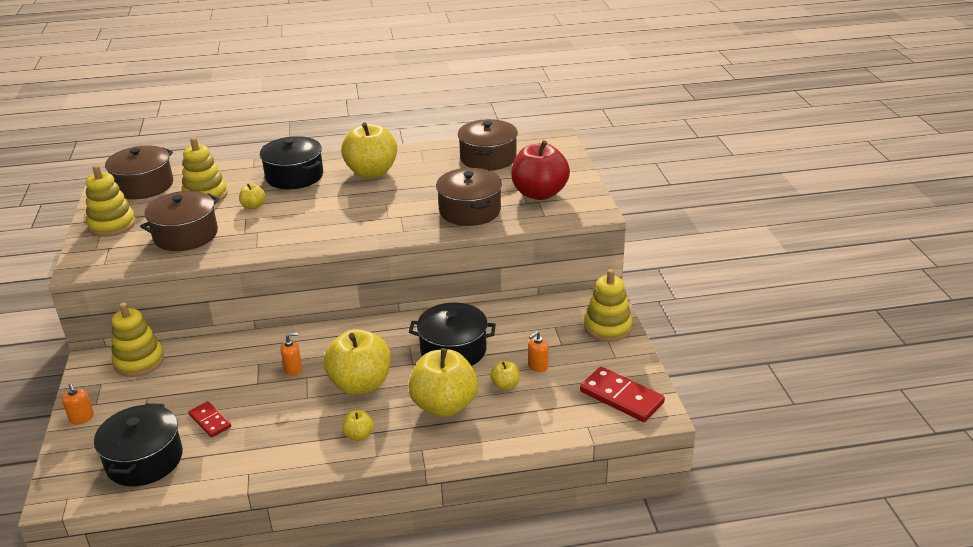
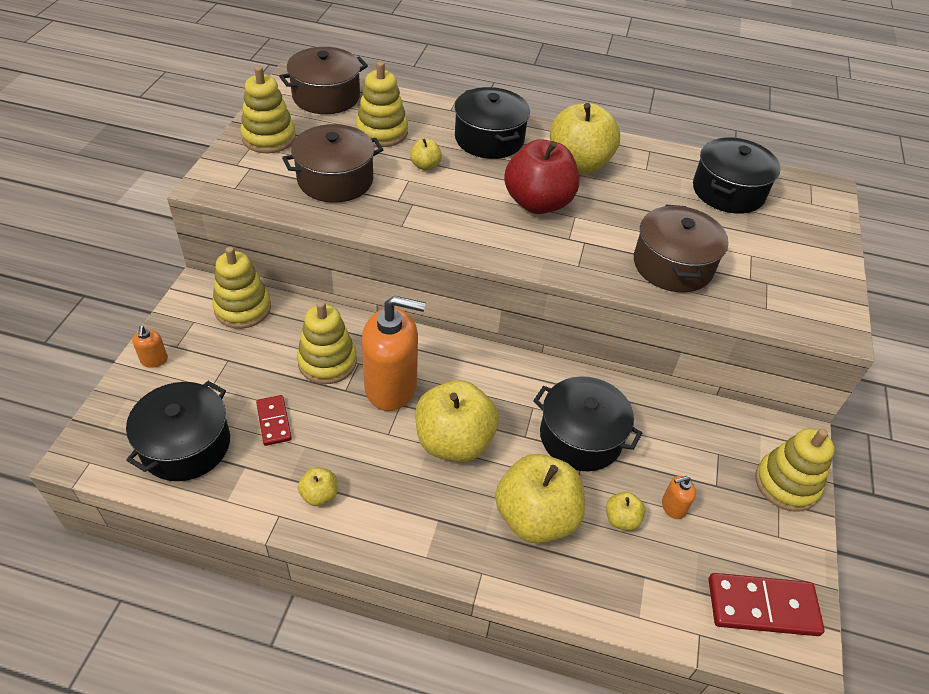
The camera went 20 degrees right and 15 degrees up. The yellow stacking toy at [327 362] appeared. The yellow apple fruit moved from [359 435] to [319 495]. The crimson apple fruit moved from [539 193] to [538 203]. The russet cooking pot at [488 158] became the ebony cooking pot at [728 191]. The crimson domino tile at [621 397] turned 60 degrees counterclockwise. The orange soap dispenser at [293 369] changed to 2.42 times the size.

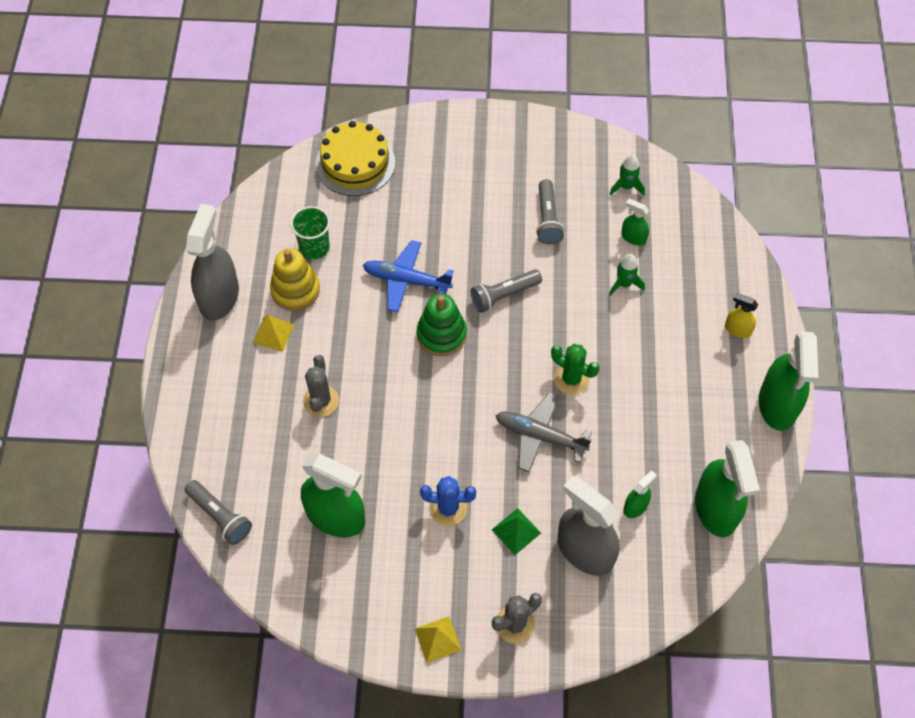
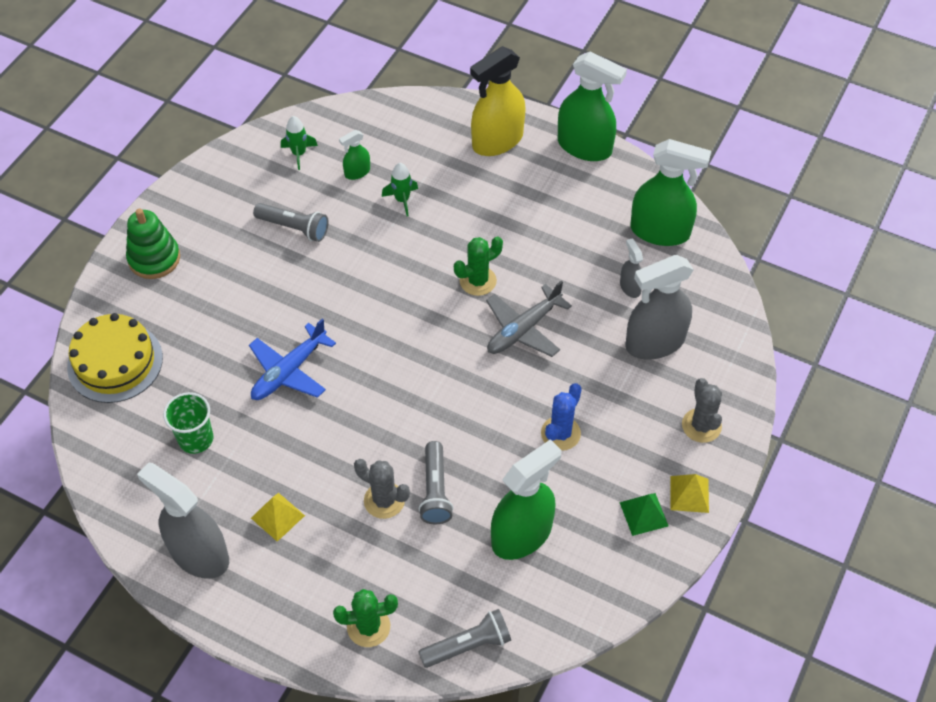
The camera went 65 degrees left and 5 degrees down. The yellow stacking toy at [295 290] disappeared. The green cactus at [368 627] appeared. The green stacking toy moved from [441 335] to [154 258]. The grey pocket torch moved from [504 295] to [435 490]. The green pyramid moved from [516 531] to [644 514]. The green spray bottle at [635 506] became the grey spray bottle at [630 287]. The yellow spray bottle at [737 329] changed to 2.10 times the size.

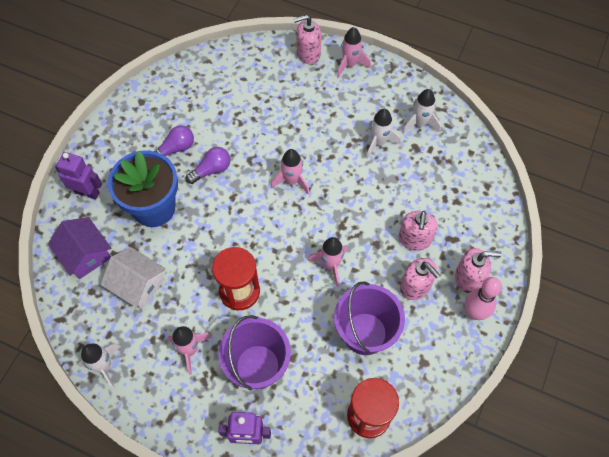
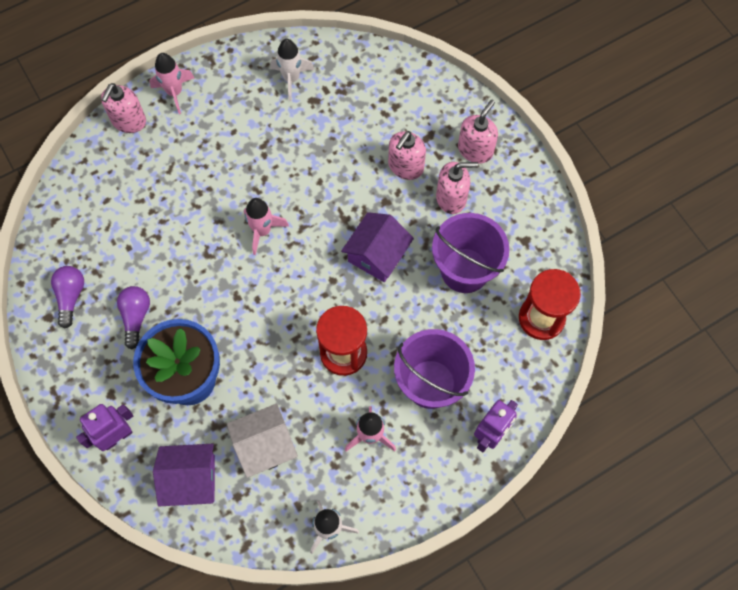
The camera went 55 degrees left and 5 degrees up. The pure white toy rocket at [378 142] disappeared. The pink tenpin at [474 313] disappeared. The purple bulb moved from [211 170] to [71 296]. The pink toy rocket at [330 265] was replaced by the purple toy house at [377 255]. The pink soap dispenser at [414 239] turned 75 degrees clockwise.

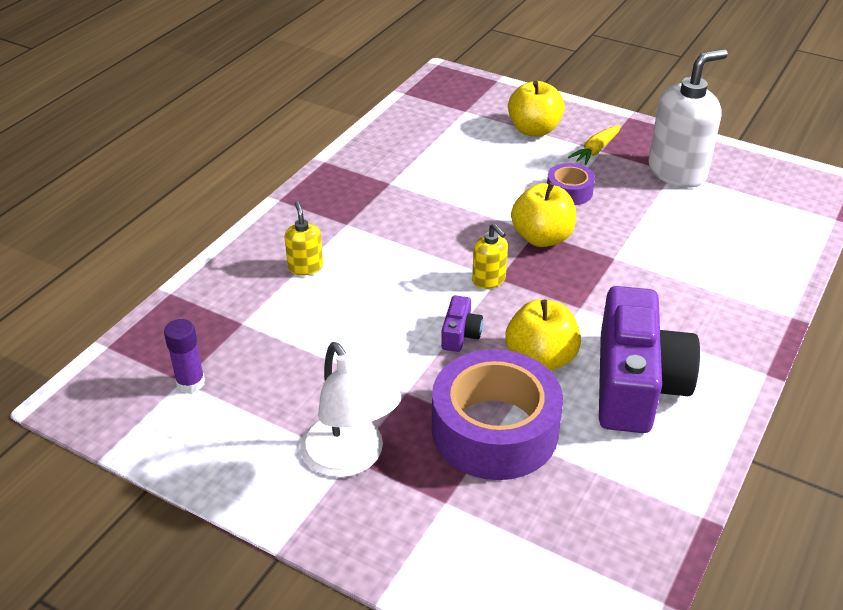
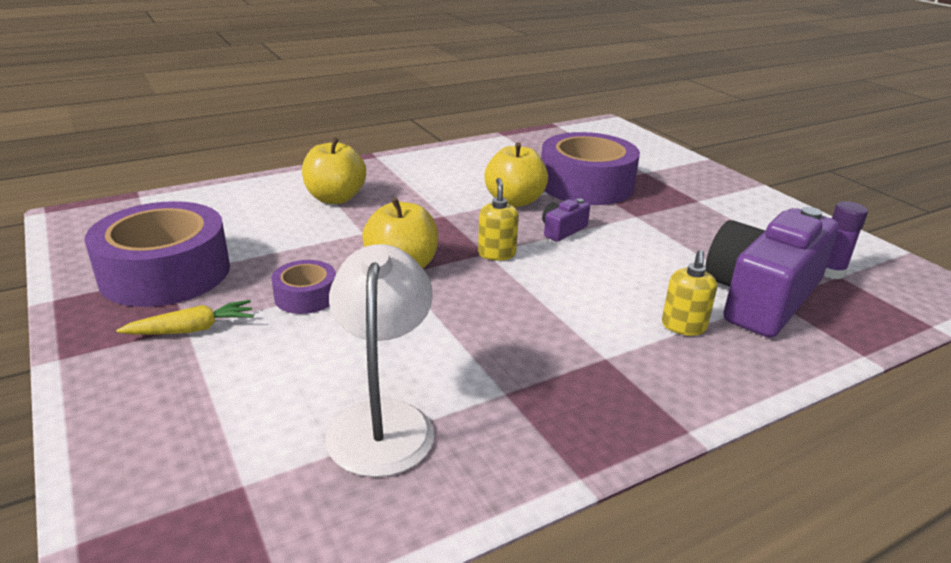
The camera went 150 degrees left and 10 degrees down. The pure white lamp moved from [350 458] to [383 420]. The yellow apple fruit moved from [534 130] to [335 198]. The purple camera moved from [636 384] to [761 297]. The pure white soap dispenser at [677 172] was replaced by the purple roll of tape at [165 273].

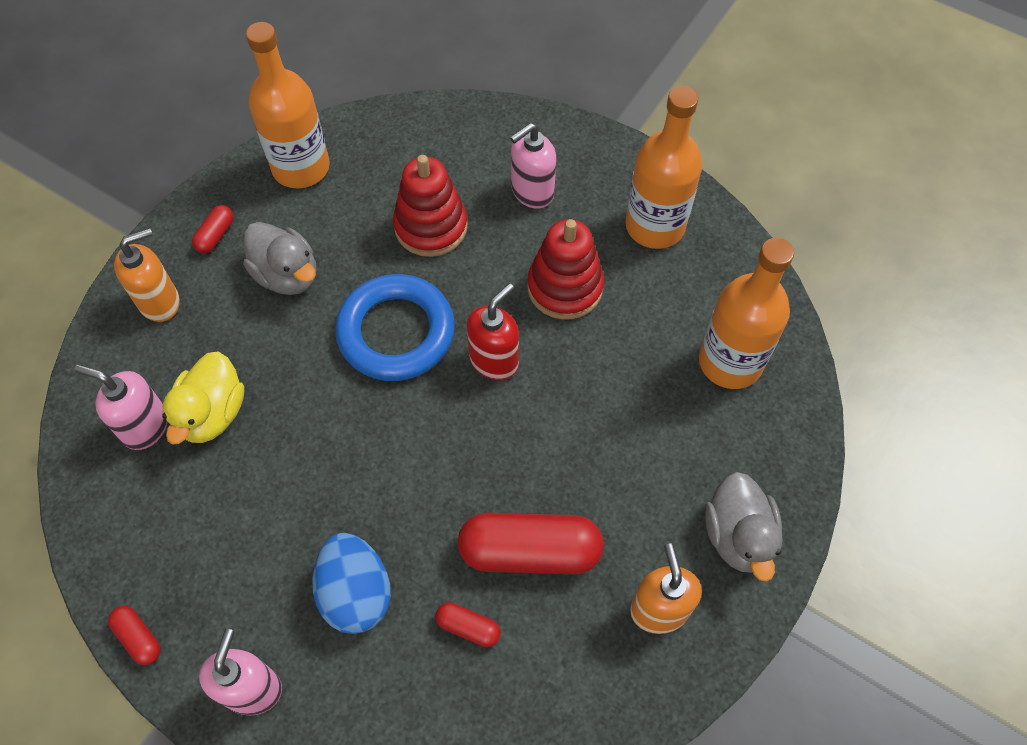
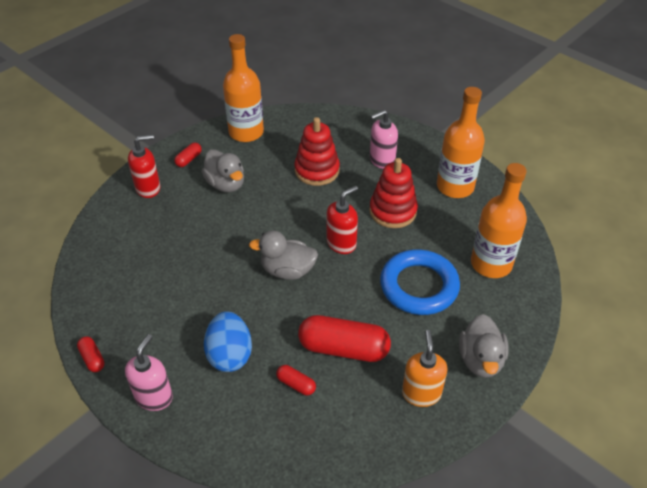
The camera went 10 degrees right and 15 degrees down. The pink soap dispenser at [145 426] disappeared. The yellow duck at [212 414] disappeared. The grey duck at [287 270] appeared. The cobalt ring moved from [396 332] to [419 286]. The orange soap dispenser at [160 302] became the crimson soap dispenser at [148 188].

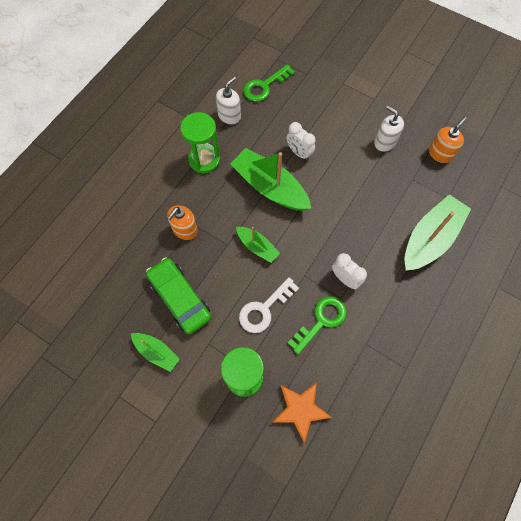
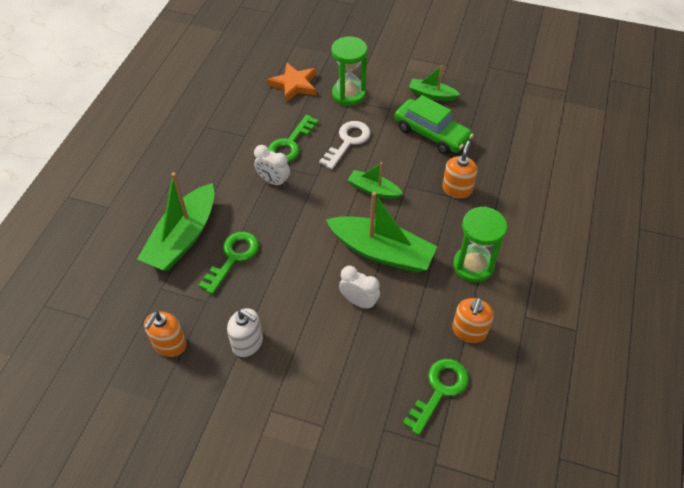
The camera went 165 degrees right and 15 degrees down. The green latchkey at [233 258] appeared. The pure white soap dispenser at [229 116] became the orange soap dispenser at [469 331].

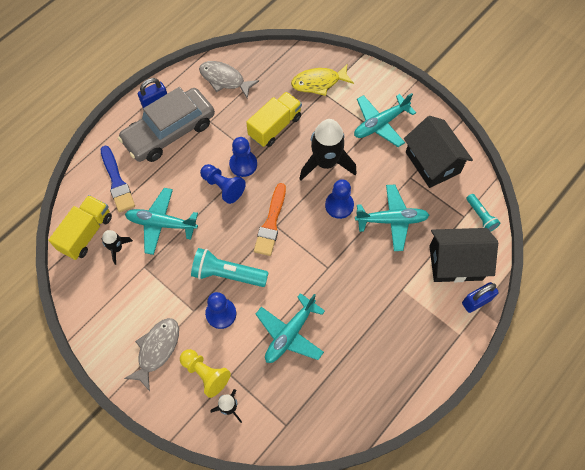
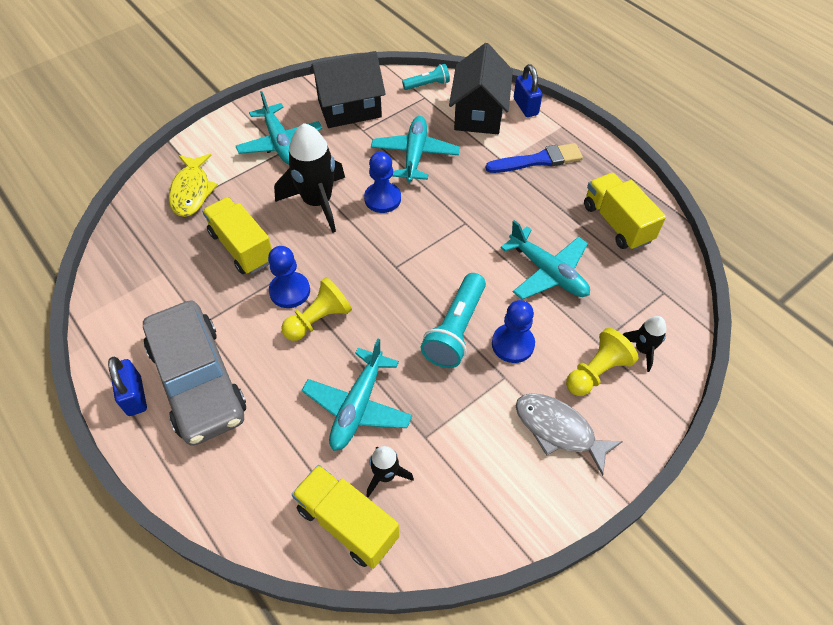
The camera went 80 degrees left and 10 degrees down. The grey fish at [224 79] disappeared. The orange paint brush at [271 223] disappeared. The yellow toy truck at [617 223] appeared. The cobalt paint brush moved from [117 182] to [538 160]. The cobalt chess pawn at [223 187] became the yellow chess pawn at [319 320].

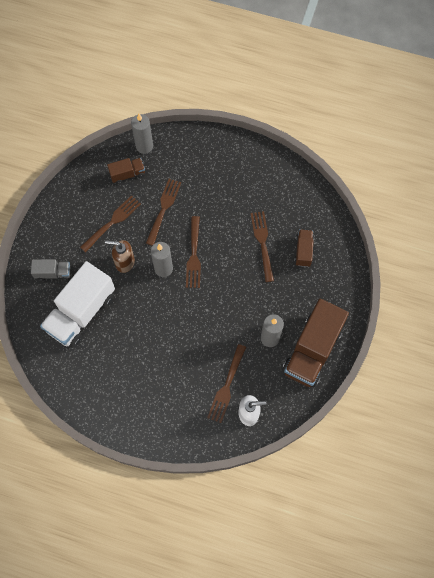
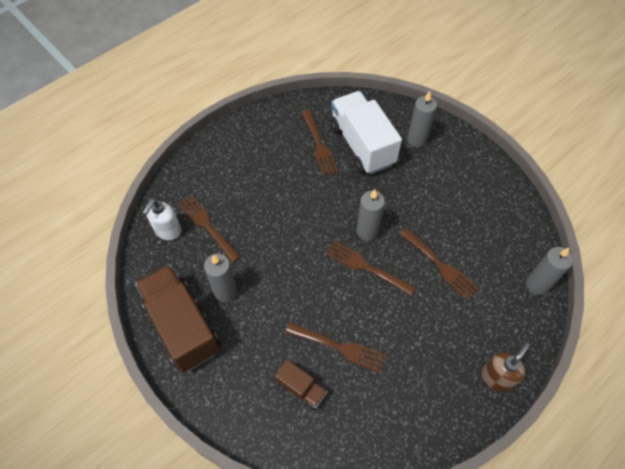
The camera went 120 degrees right and 10 degrees down. The russet toy truck at [127 174] disappeared. The russet table fork moved from [112 222] to [319 145]. The russet soap dispenser moved from [124 262] to [496 377]. The grey toy truck at [53 273] was replaced by the grey wax candle at [417 140].

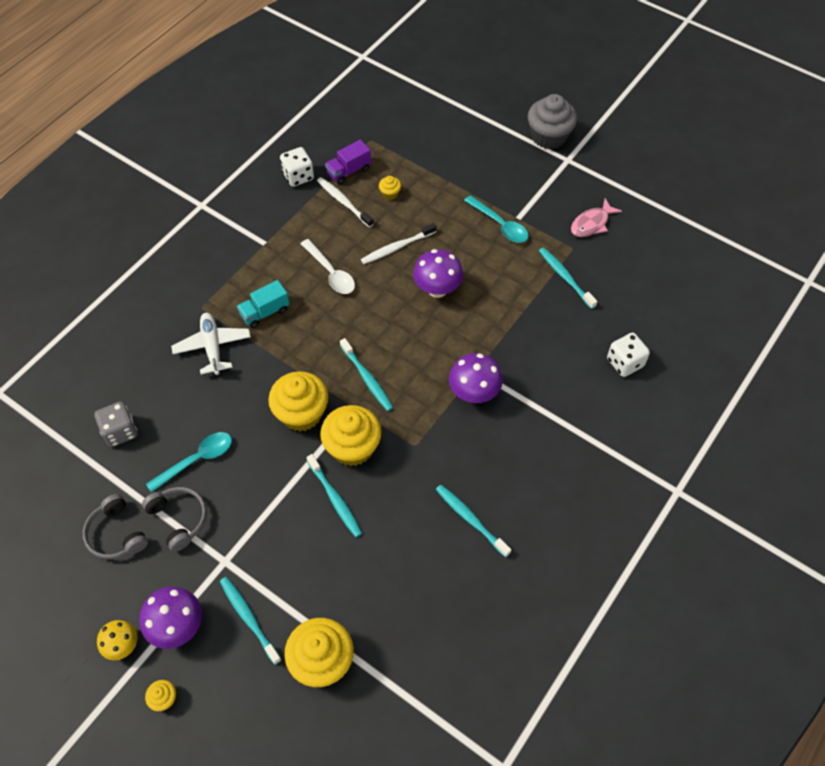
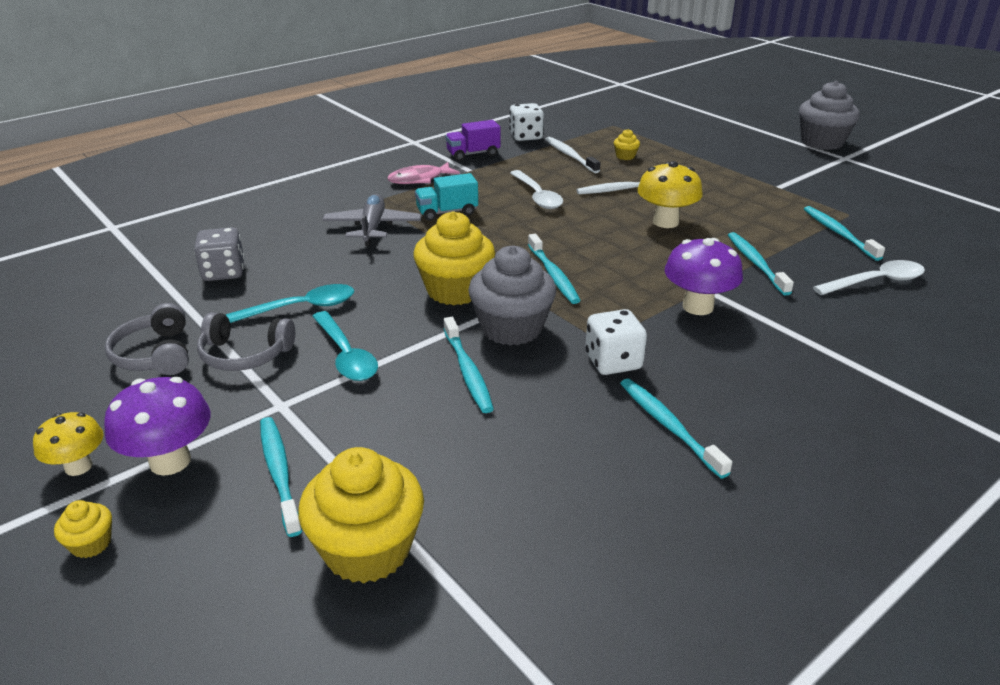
The camera went 15 degrees right and 25 degrees down. The teal dental brush at [756 263] appeared. The pure white tablespoon at [876 282] appeared. The purple toy truck moved from [349 171] to [473 154]. The teal tablespoon moved from [500 225] to [346 355]. The pink fish moved from [591 224] to [419 179]. The pure white die moved from [625 363] to [613 362]. The pure white aeroplane at [212 347] became the grey aeroplane at [372 228]. The yellow fairy cake at [352 447] became the grey fairy cake at [511 328]. The purple fungus at [437 289] became the yellow fungus at [665 222]. The grey over-ear headphones at [179 519] turned 120 degrees clockwise.

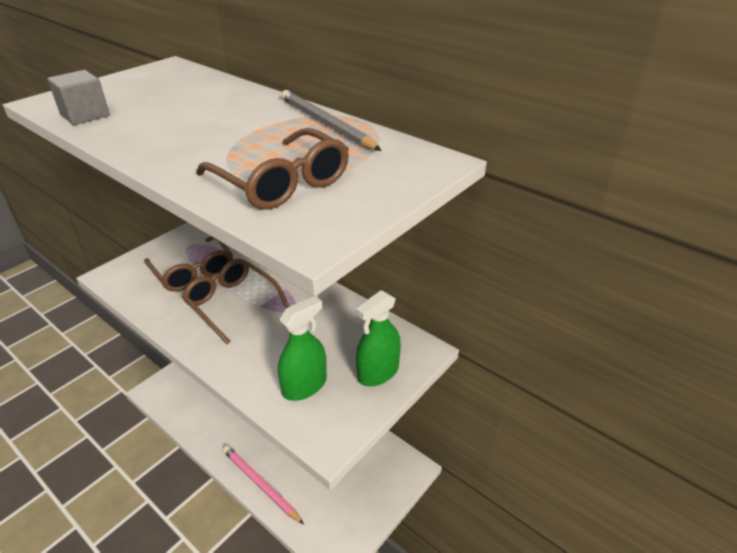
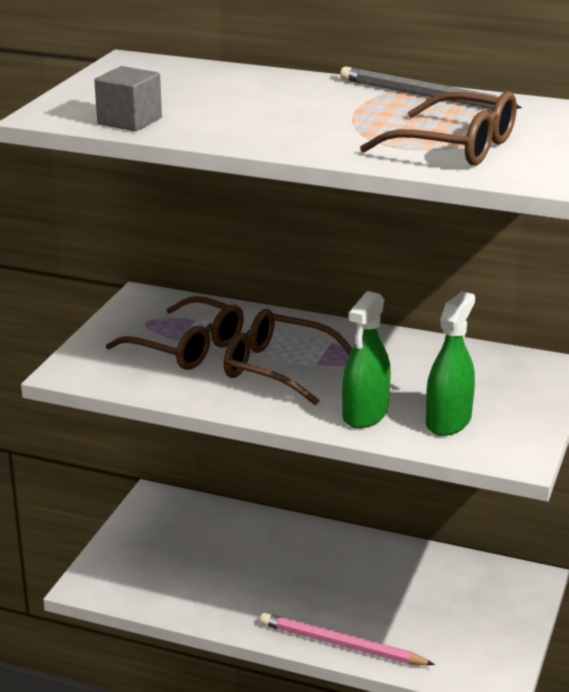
The camera went 20 degrees left and 10 degrees down. The green spray bottle moved from [378 372] to [365 414].

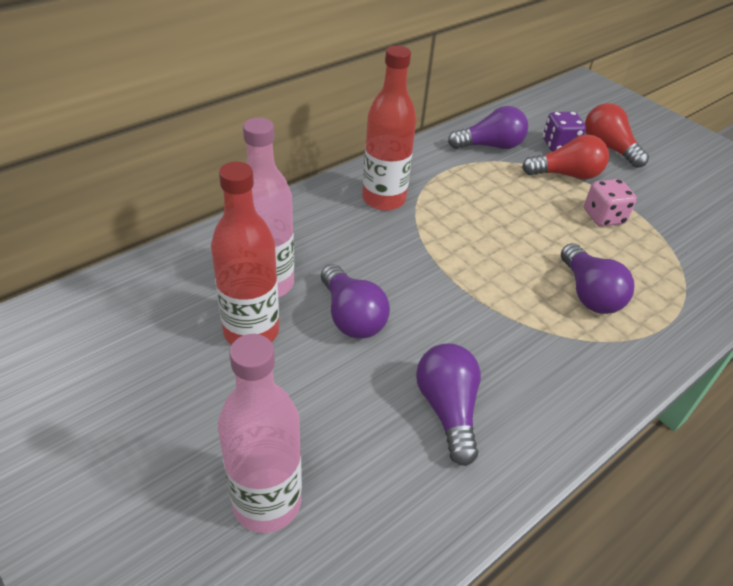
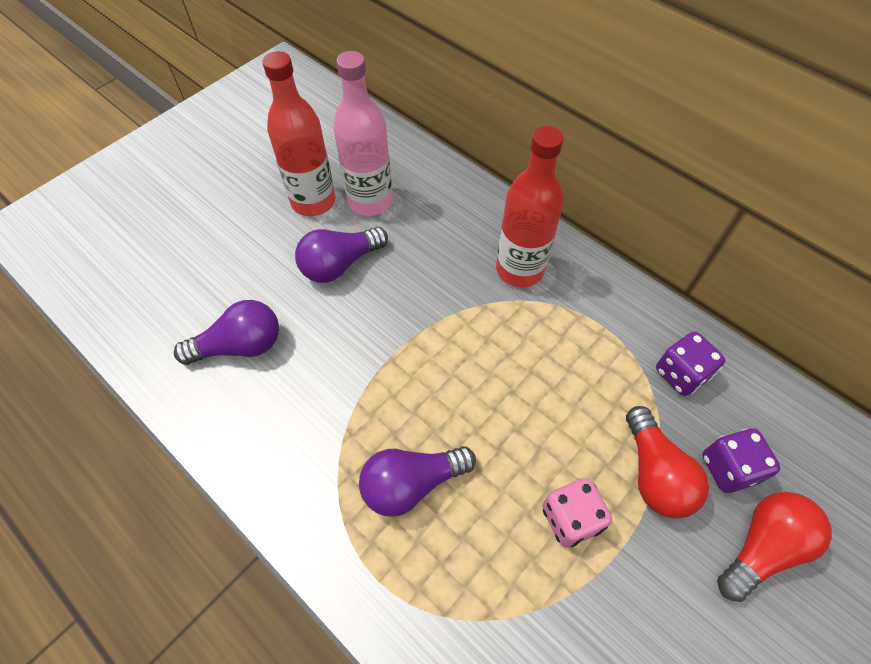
The camera went 85 degrees right and 15 degrees up. The pink flask at [267 502] disappeared. The purple bulb at [490 146] was replaced by the purple die at [681 374].

